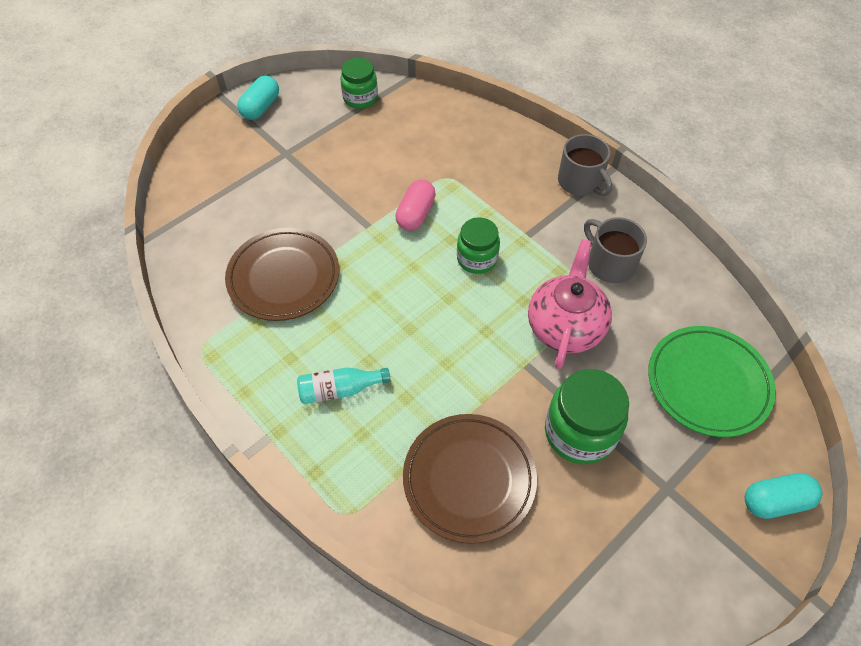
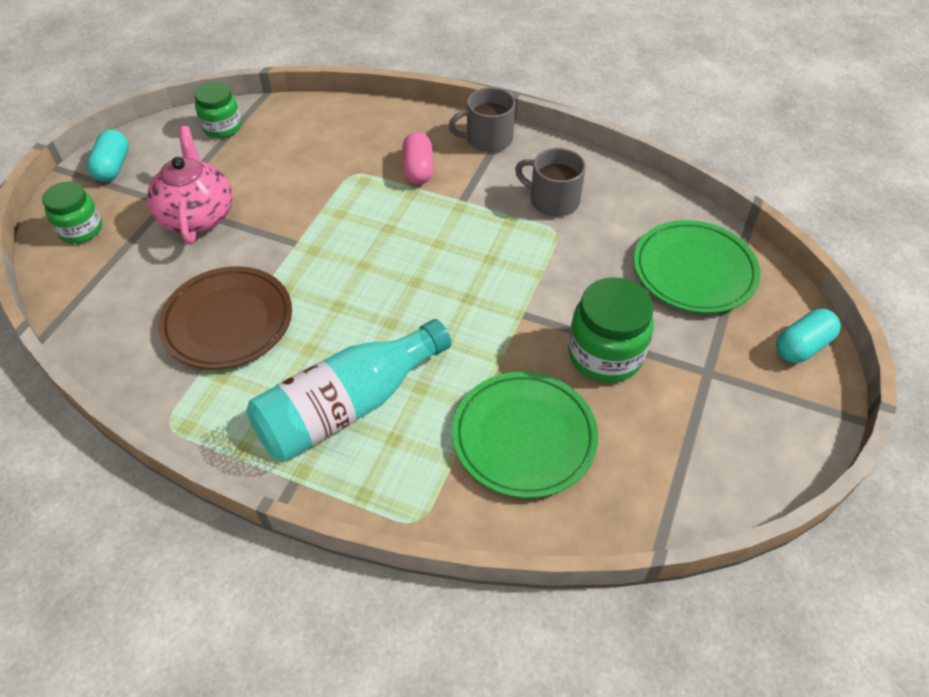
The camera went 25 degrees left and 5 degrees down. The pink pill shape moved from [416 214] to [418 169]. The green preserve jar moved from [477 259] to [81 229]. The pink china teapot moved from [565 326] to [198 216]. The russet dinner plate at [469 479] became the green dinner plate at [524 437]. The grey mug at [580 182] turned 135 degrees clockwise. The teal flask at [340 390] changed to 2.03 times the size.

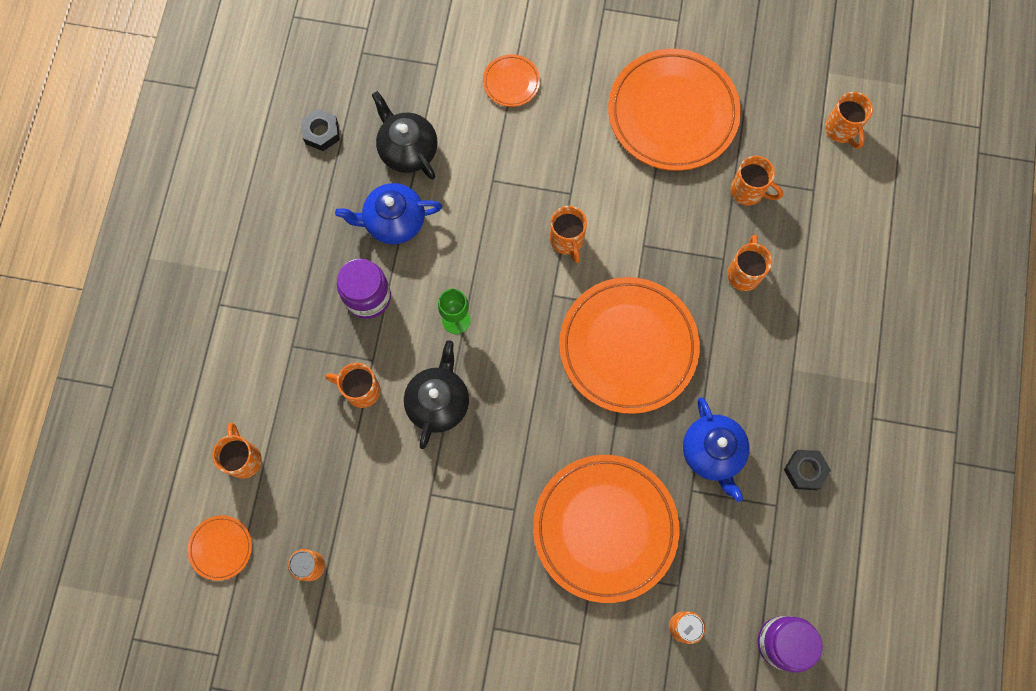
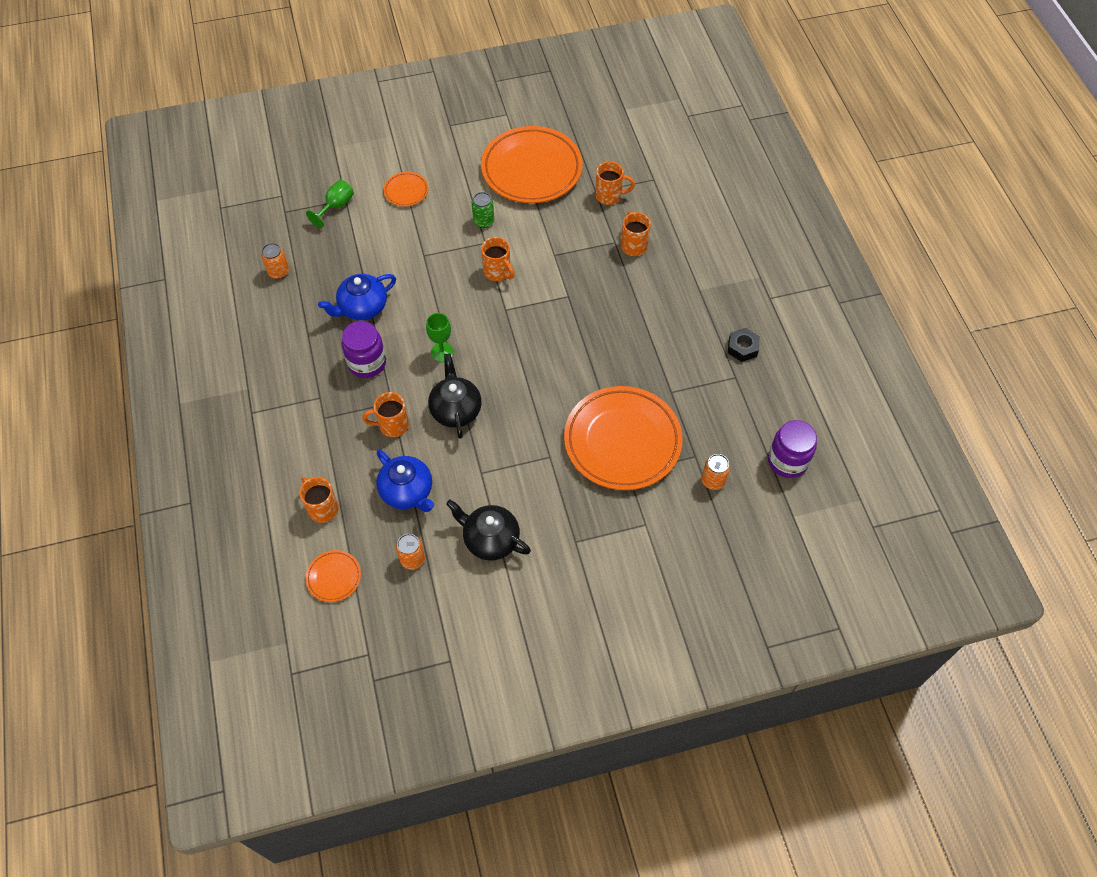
The camera went 25 degrees left and 15 degrees down. The orange dinner plate at [628 347] disappeared. The orange mug at [841 130] disappeared. The green goblet at [336 206] appeared. The green can at [483 221] appeared. The ebony china teapot moved from [407 149] to [490 539]. The cobalt china teapot moved from [712 452] to [407 492]. The ebony hexagon nut at [321 133] was replaced by the orange can at [278 272].

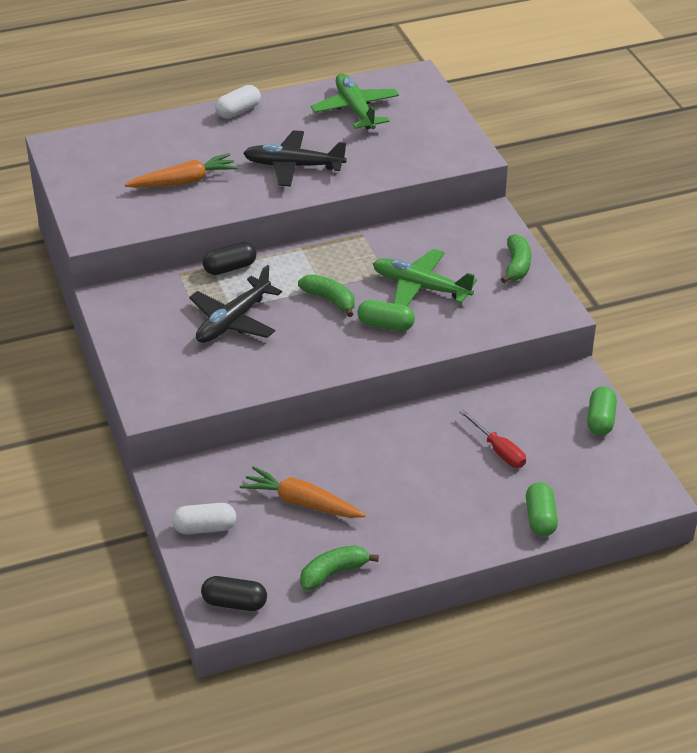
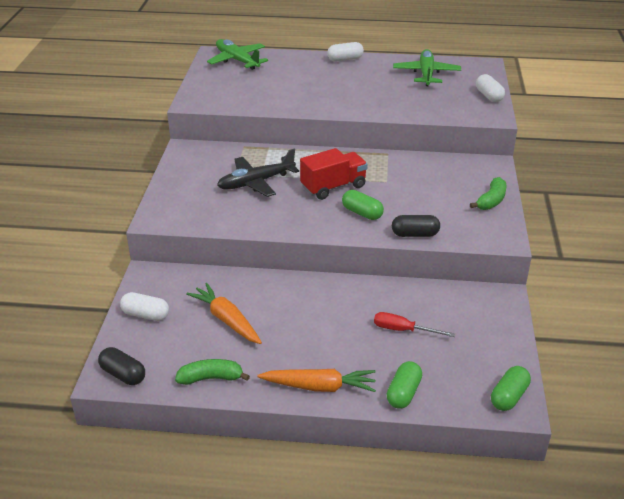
The camera went 25 degrees right and 5 degrees down. The ebony aeroplane at [293 166] disappeared. The pure white pill shape at [489 96] appeared. The orange root vegetable moved from [183 181] to [319 386]. The ebony pill shape moved from [230 268] to [415 234]. The green aeroplane moved from [421 287] to [237 60]. The green pill shape moved from [600 420] to [509 396]. The green toy banana at [329 300] was replaced by the crimson toy truck at [333 187]. The crimson flat screwdriver at [498 450] turned 120 degrees clockwise.

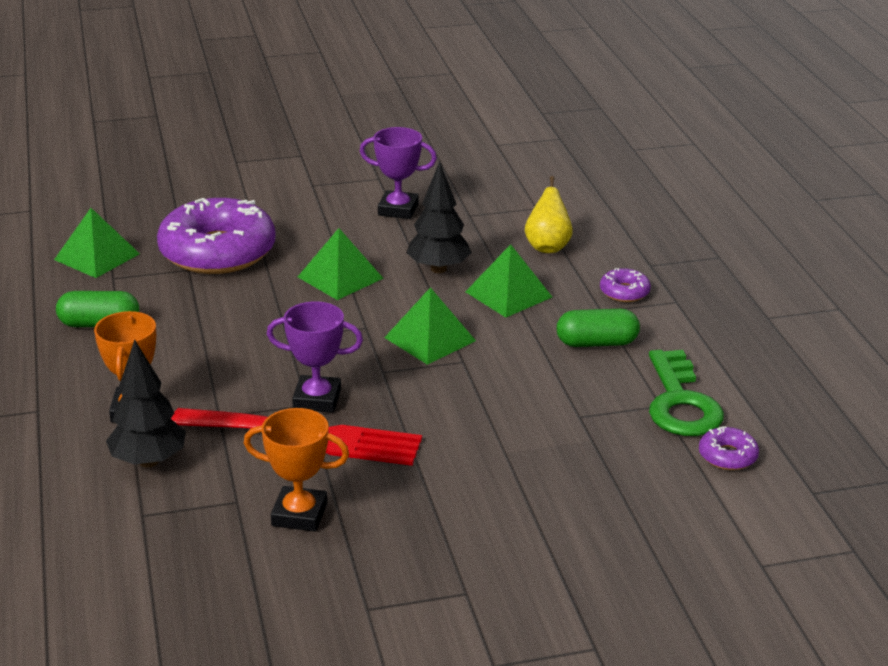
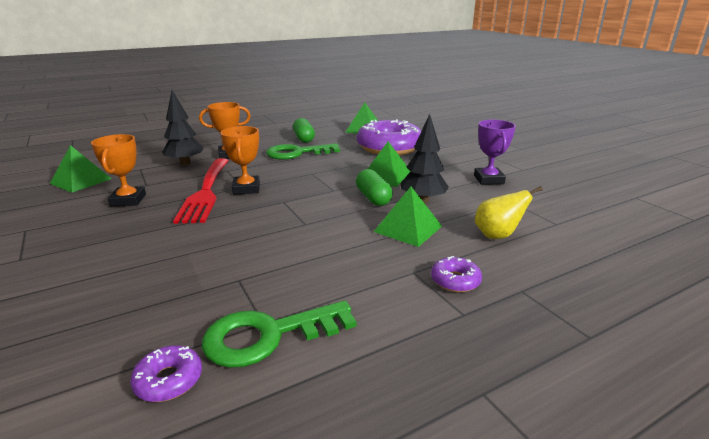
The camera went 75 degrees right and 5 degrees down. The green latchkey at [297 153] appeared. The green pyramid moved from [429 339] to [81 181]. The green pill shape moved from [596 343] to [373 198]. The purple prize cup at [317 399] became the orange prize cup at [246 188].

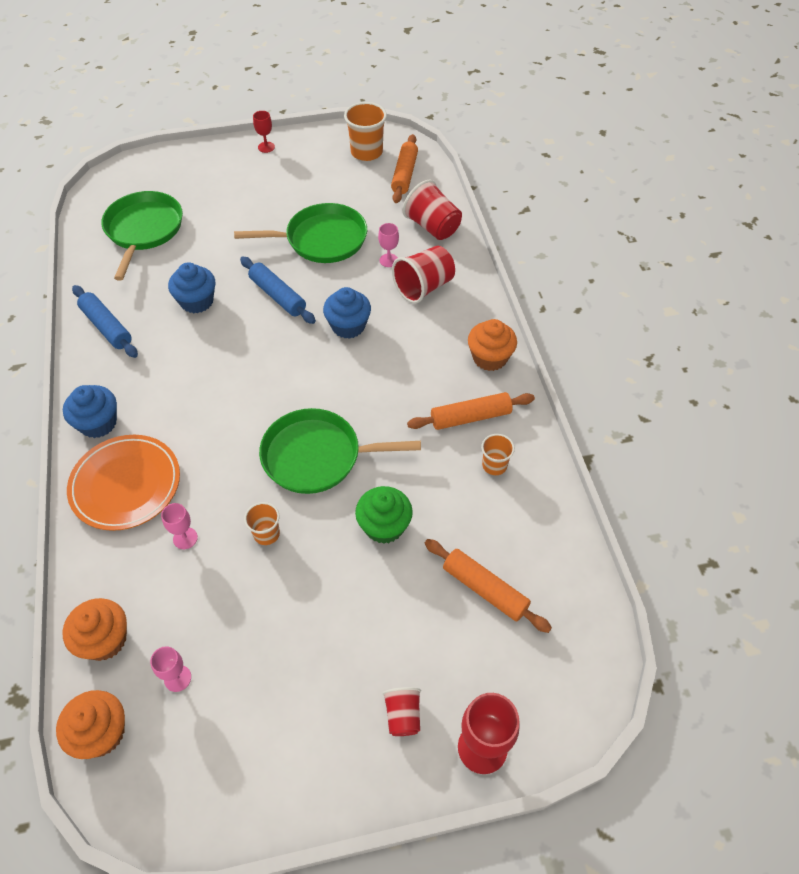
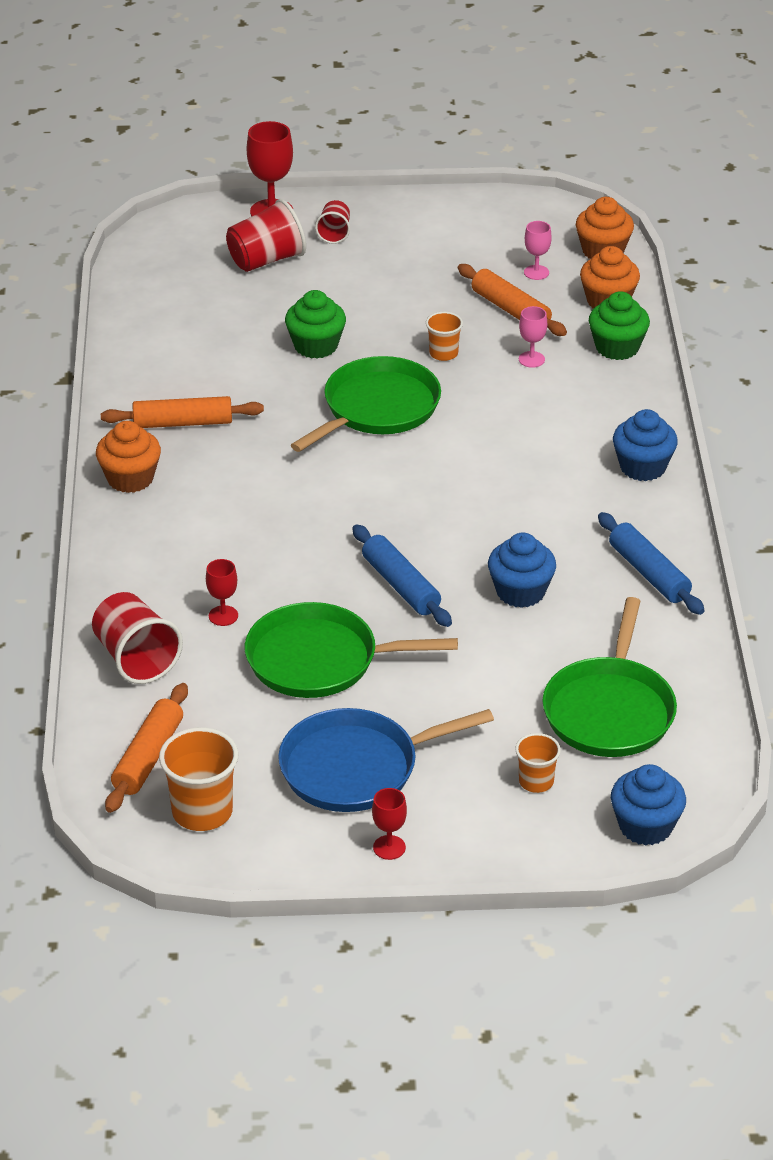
The camera went 170 degrees left and 15 degrees down. The orange dinner plate at [126 485] disappeared. The cobalt frying pan at [356 767] appeared. The green fairy cake at [617 347] appeared. The cobalt fairy cake moved from [348 326] to [645 826]. The crimson beaker moved from [424 287] to [266 260]. The orange dough roller moved from [485 589] to [510 310]. The orange beaker moved from [494 465] to [536 781]. The pink goblet at [388 260] became the crimson goblet at [223 616]. The green frying pan at [317 456] turned 60 degrees counterclockwise.

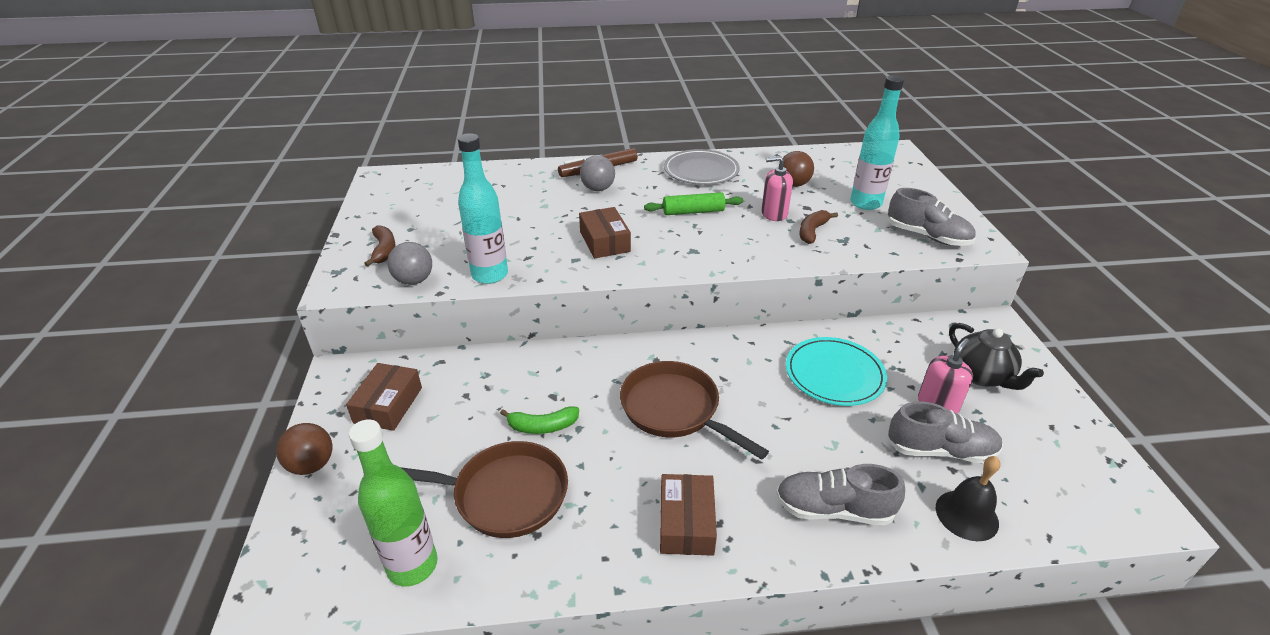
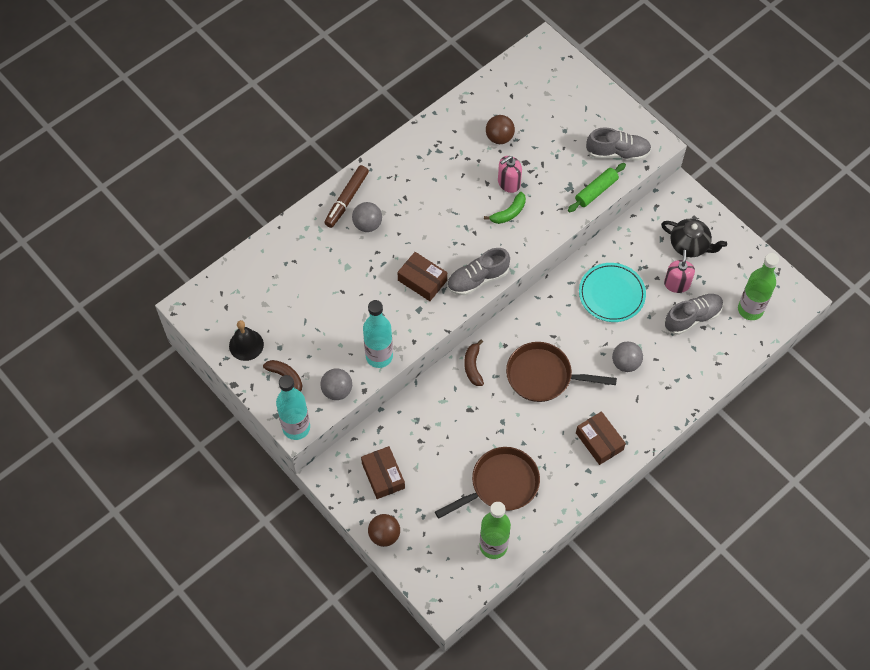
The camera went 35 degrees left and 25 degrees up. The grey dinner plate at [701 171] disappeared. The grey sphere at [625 363] appeared. The green flask at [750 309] appeared. The green toy banana moved from [542 426] to [509 213]. The green dough roller moved from [693 212] to [596 191]. The grey shoe moved from [833 509] to [477 279]. The russet toy banana moved from [812 231] to [473 366]. The teal flask moved from [865 203] to [296 428]. The ebony school bell moved from [966 515] to [246 345].

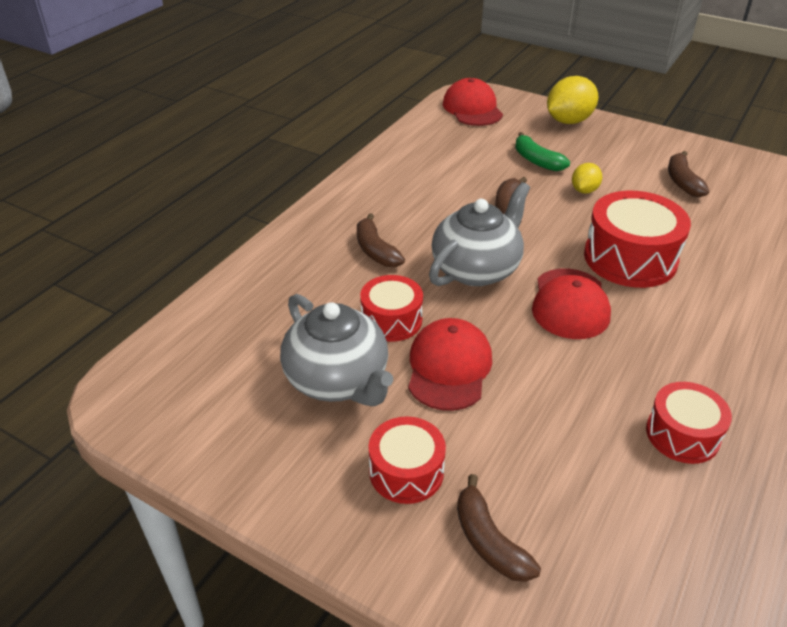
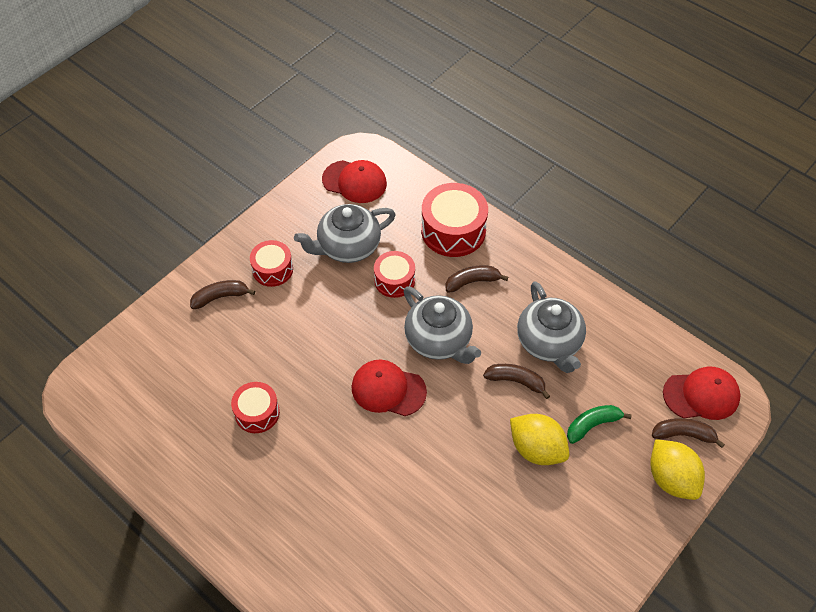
The camera went 100 degrees right and 15 degrees up. The grey china teapot at [549 343] appeared. The crimson baseball cap moved from [449 367] to [354 182]. The crimson drum moved from [630 258] to [453 230]. The russet toy banana moved from [682 181] to [683 434]. The yellow lemon at [584 190] changed to 1.78 times the size.

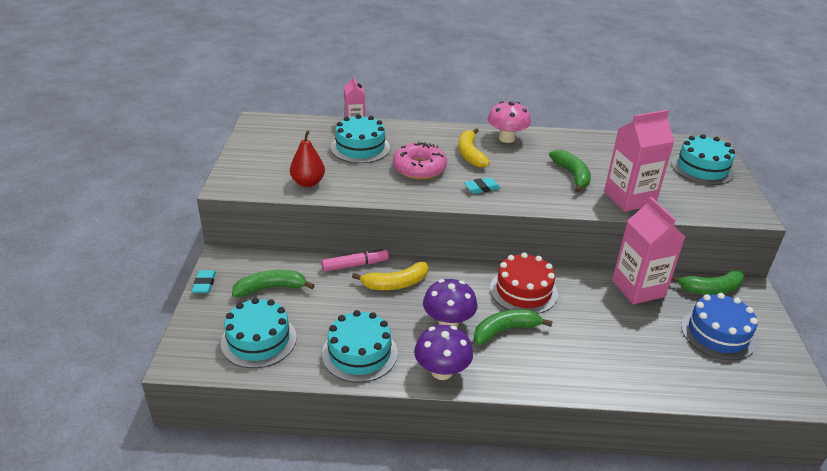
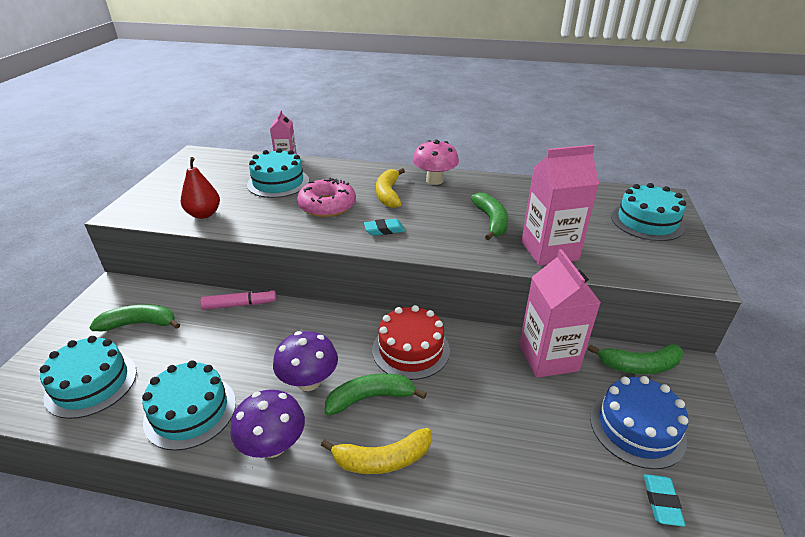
The camera went 10 degrees right and 0 degrees up. The teal gum eraser moved from [204 284] to [661 502]. The yellow toy banana moved from [395 284] to [382 459].

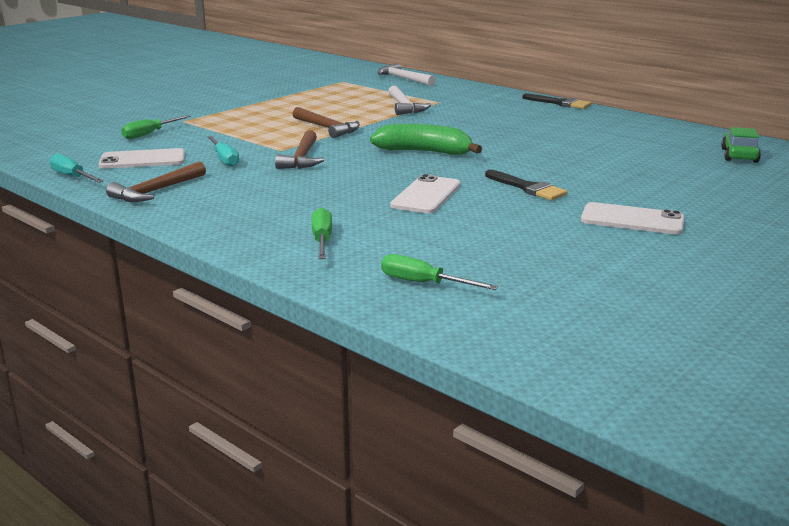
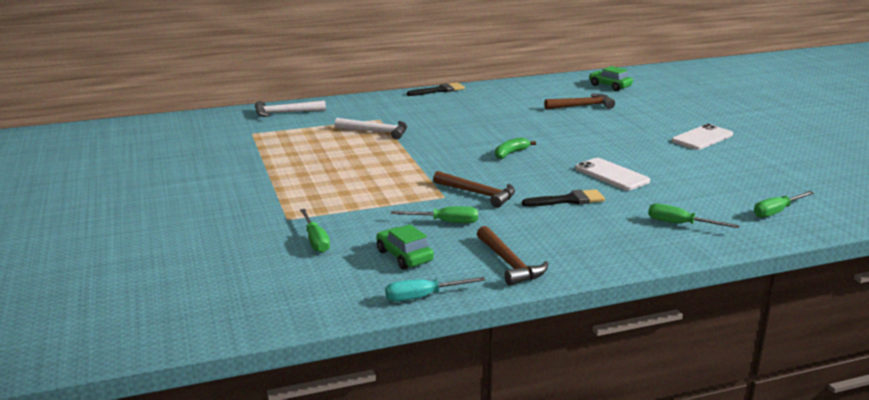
The camera went 60 degrees left and 0 degrees up. The russet claw hammer moved from [327 128] to [582 106]. The ebony paint brush moved from [527 188] to [568 200]. The pure white smartphone at [143 160] was replaced by the green automobile at [404 256]. The teal flat screwdriver at [224 159] became the green flat screwdriver at [445 222]. The green toy banana at [424 152] changed to 0.56 times the size.

